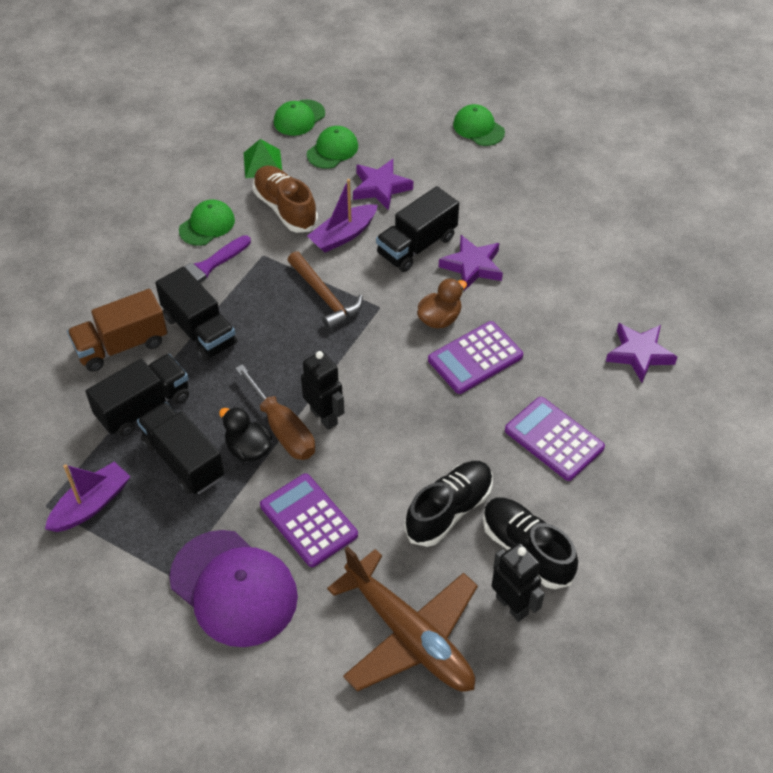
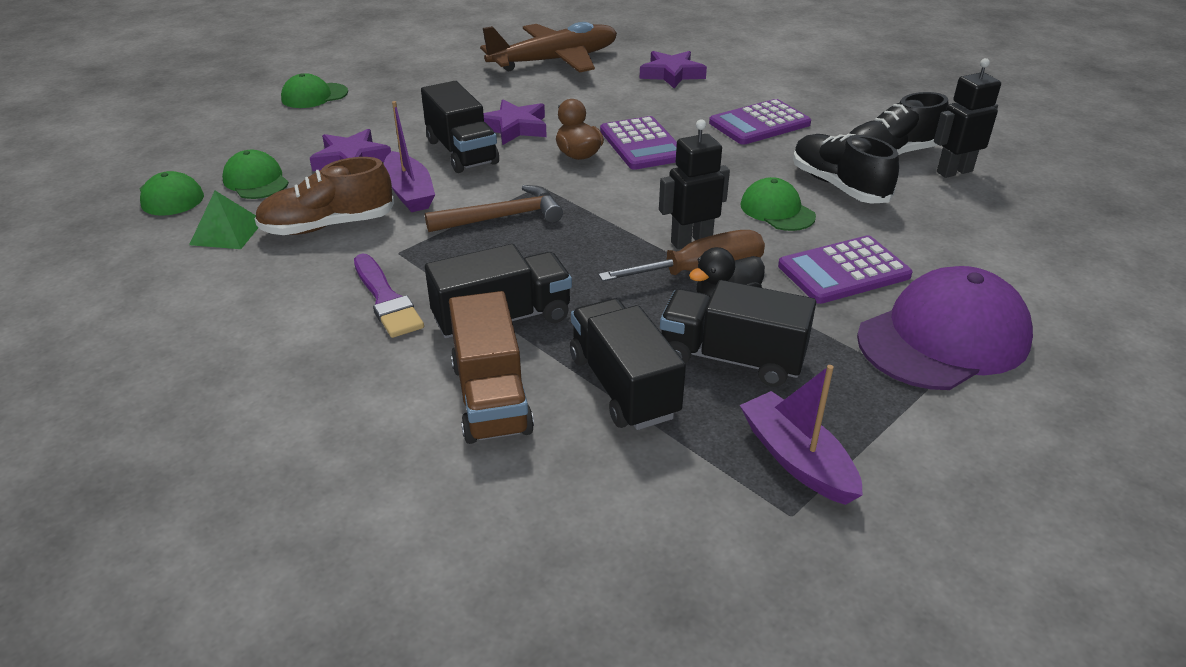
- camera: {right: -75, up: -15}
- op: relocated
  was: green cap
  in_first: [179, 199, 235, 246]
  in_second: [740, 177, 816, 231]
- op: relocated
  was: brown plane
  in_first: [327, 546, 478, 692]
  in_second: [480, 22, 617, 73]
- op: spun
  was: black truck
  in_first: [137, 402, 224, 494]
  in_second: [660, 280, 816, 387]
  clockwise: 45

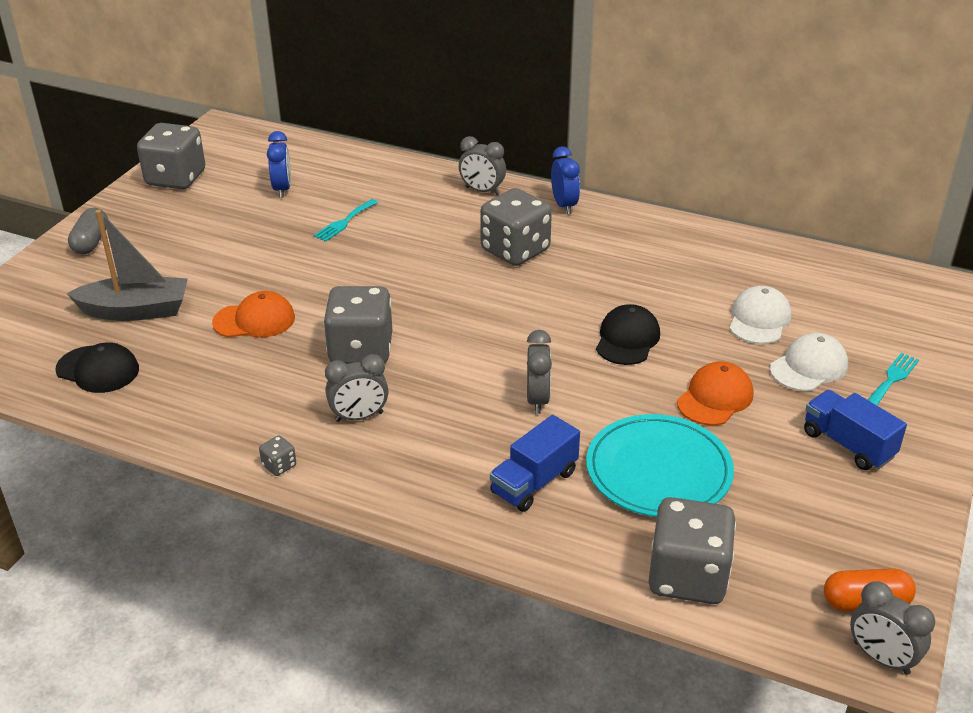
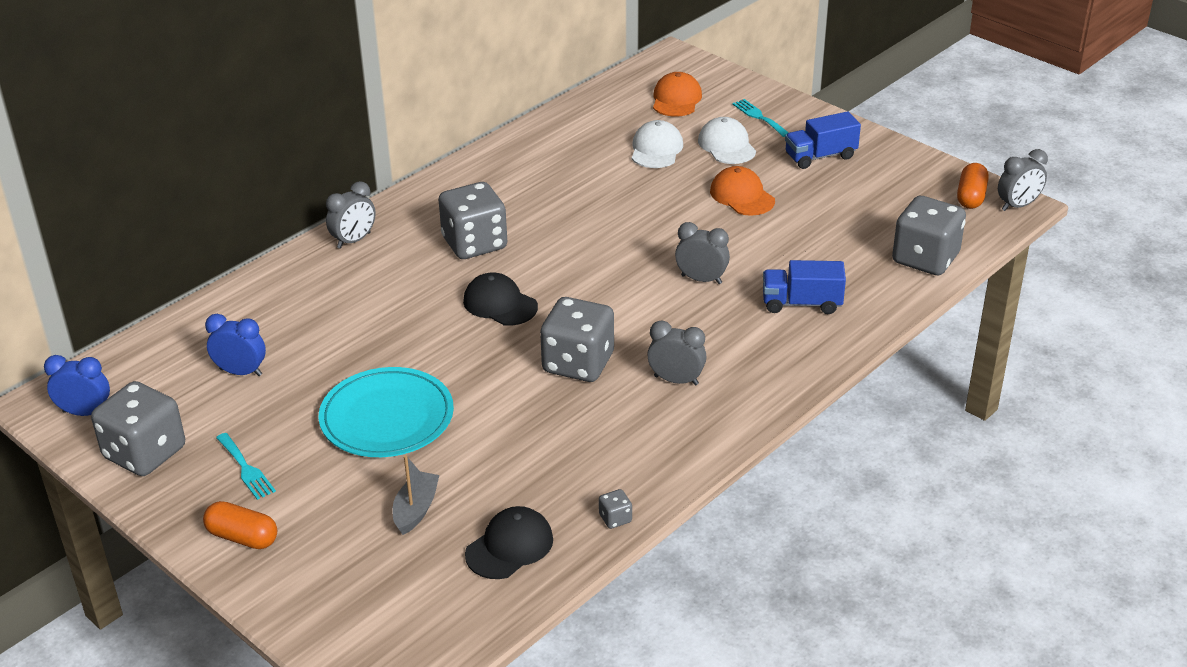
- camera: {right: -70, up: 0}
- op: relocated
  was: orange cap
  in_first: [212, 291, 295, 338]
  in_second: [653, 72, 702, 117]
- op: relocated
  was: grey dice
  in_first: [259, 435, 296, 476]
  in_second: [599, 489, 632, 529]
- op: relocated
  was: turquoise fork
  in_first: [313, 199, 378, 242]
  in_second: [216, 433, 276, 500]
- op: relocated
  was: blue clock
  in_first: [551, 146, 580, 214]
  in_second: [44, 355, 110, 416]
- op: relocated
  was: turquoise plate
  in_first: [586, 414, 734, 517]
  in_second: [319, 367, 454, 457]
- op: relocated
  was: black cap
  in_first: [596, 304, 660, 365]
  in_second: [463, 273, 538, 326]
- op: colour
  was: grey capsule
  now: orange capsule
  in_first: [68, 208, 108, 254]
  in_second: [203, 501, 277, 549]
- op: spun
  was: grey clock
  in_first: [325, 354, 389, 422]
  in_second: [647, 321, 707, 385]
  clockwise: -75
- op: spun
  was: blue truck
  in_first: [490, 415, 580, 512]
  in_second: [763, 260, 846, 314]
  clockwise: 120
- op: spun
  was: white cap
  in_first: [729, 286, 791, 344]
  in_second: [632, 120, 683, 168]
  clockwise: 60
- op: size
  was: grey boat
  in_first: [66, 210, 188, 321]
  in_second: [393, 455, 439, 535]
  ratio: 0.6

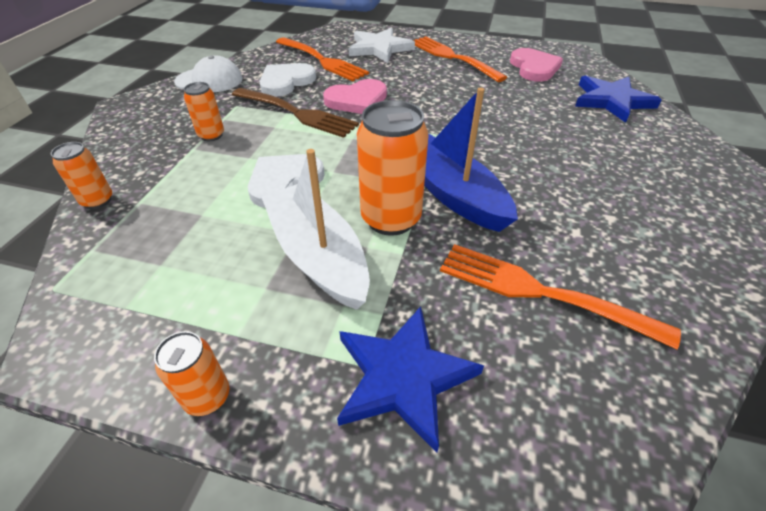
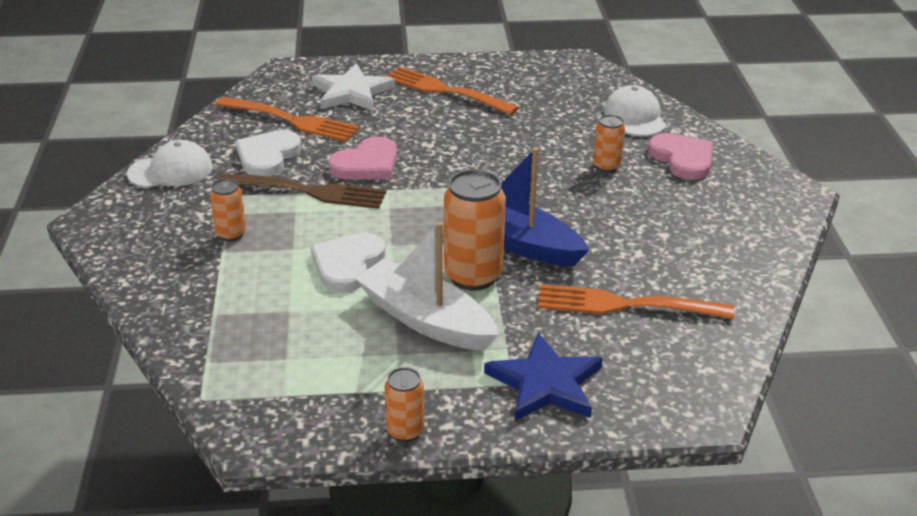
- camera: {right: -20, up: -10}
- op: relocated
  was: orange can
  in_first: [51, 142, 112, 209]
  in_second: [593, 114, 625, 172]
- op: relocated
  was: pink heart
  in_first: [510, 48, 563, 82]
  in_second: [648, 133, 713, 180]
- op: exchanged
  was: blue star
  now: white cap
  in_first: [575, 75, 662, 123]
  in_second: [604, 85, 666, 136]

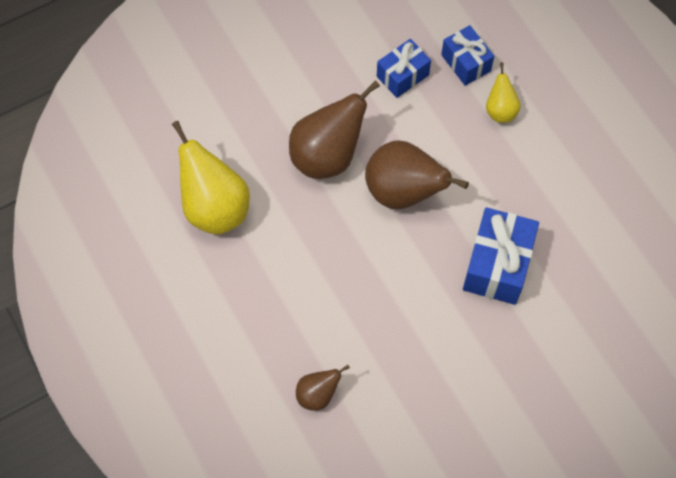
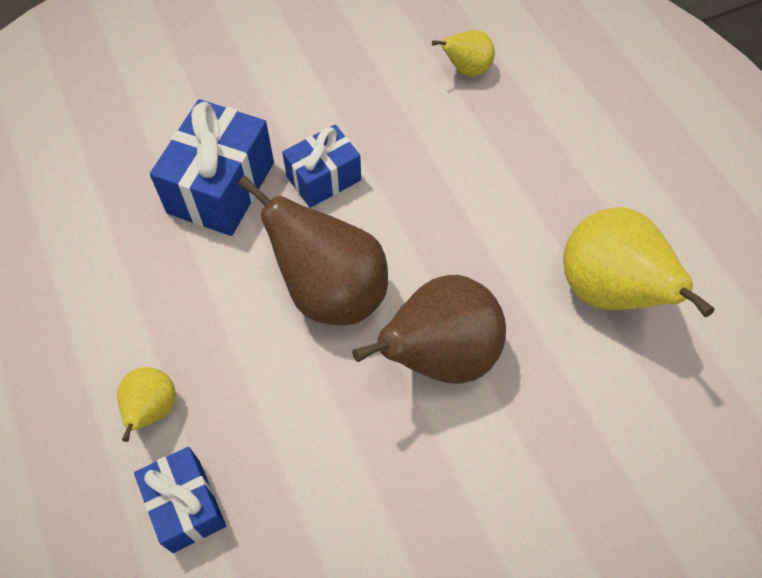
- camera: {right: -175, up: -5}
- op: relocated
  was: blue gift
  in_first: [377, 39, 431, 98]
  in_second: [282, 125, 361, 208]
- op: colour
  was: brown pear
  now: yellow pear
  in_first: [296, 365, 350, 410]
  in_second: [432, 30, 495, 77]

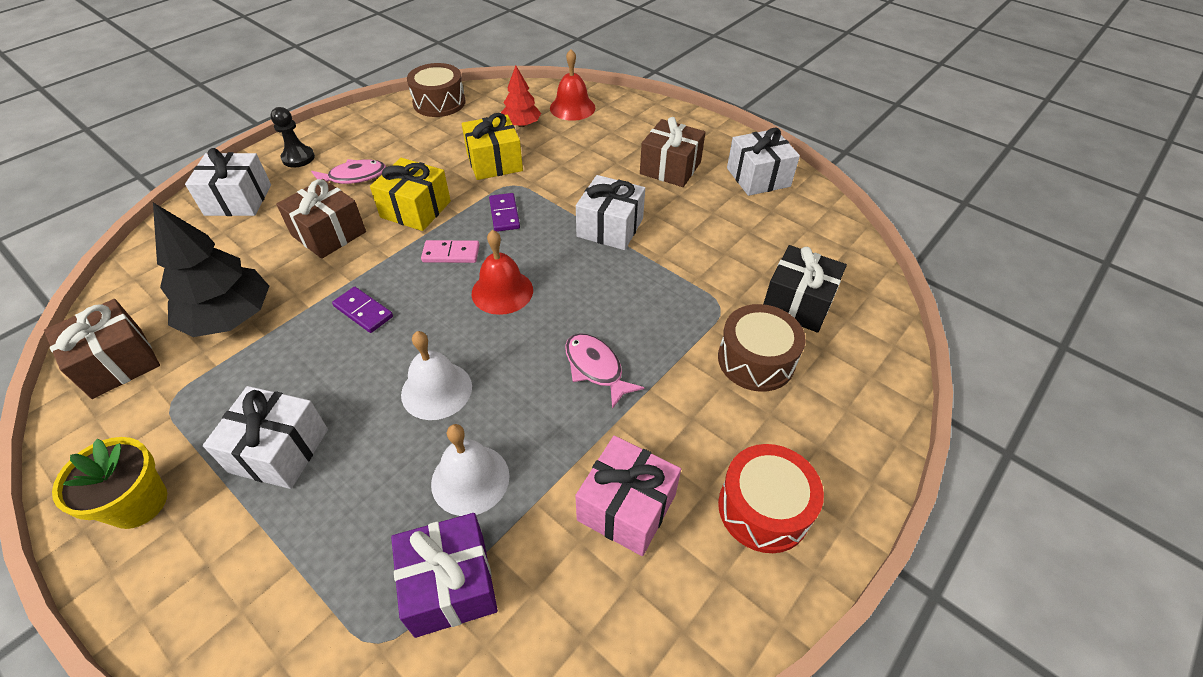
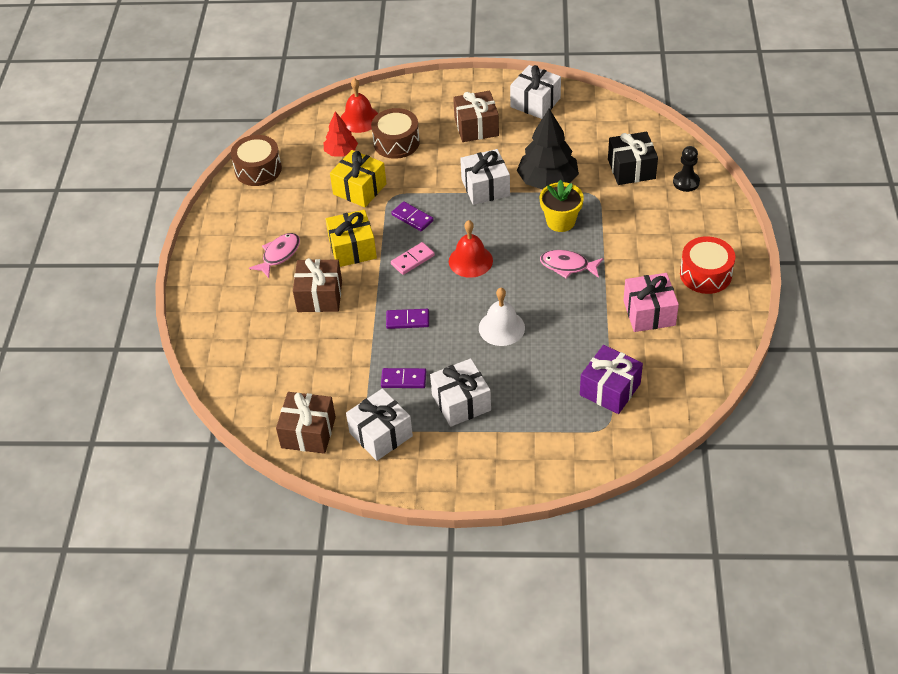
- camera: {right: -35, up: 0}
- op: missing
  was: white bell
  in_first: [431, 424, 510, 516]
- op: appeared
  now: purple domino
  in_second: [381, 368, 426, 388]
- op: relocated
  was: yellow flower pot
  in_first: [52, 437, 167, 529]
  in_second: [539, 180, 584, 232]
- op: relocated
  was: black tree
  in_first: [153, 203, 269, 337]
  in_second: [517, 109, 579, 190]
- op: relocated
  was: white gift
  in_first: [185, 148, 271, 216]
  in_second: [346, 389, 413, 461]
- op: relocated
  was: black pawn
  in_first: [271, 107, 315, 168]
  in_second: [673, 146, 700, 192]
- op: relocated
  was: brown drum
  in_first: [718, 304, 806, 392]
  in_second: [371, 108, 420, 159]

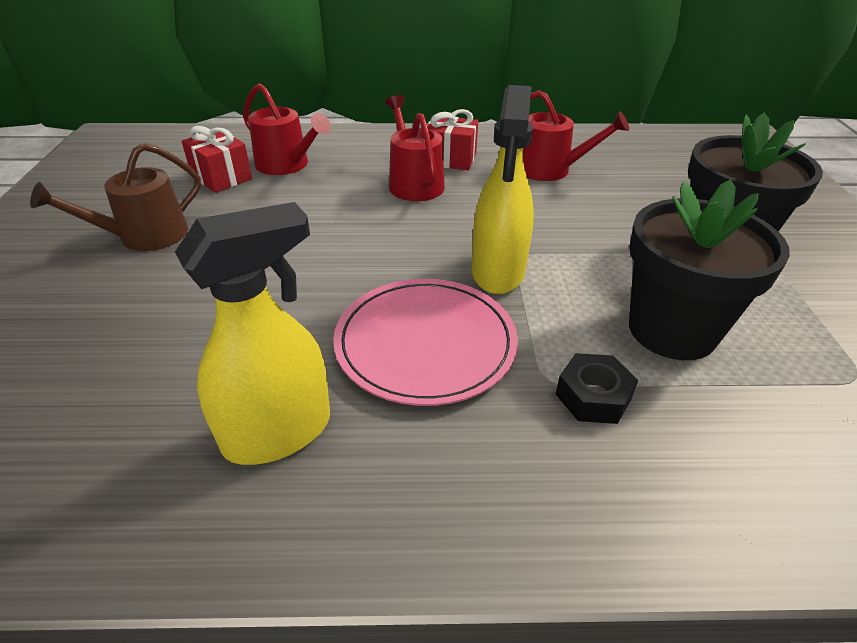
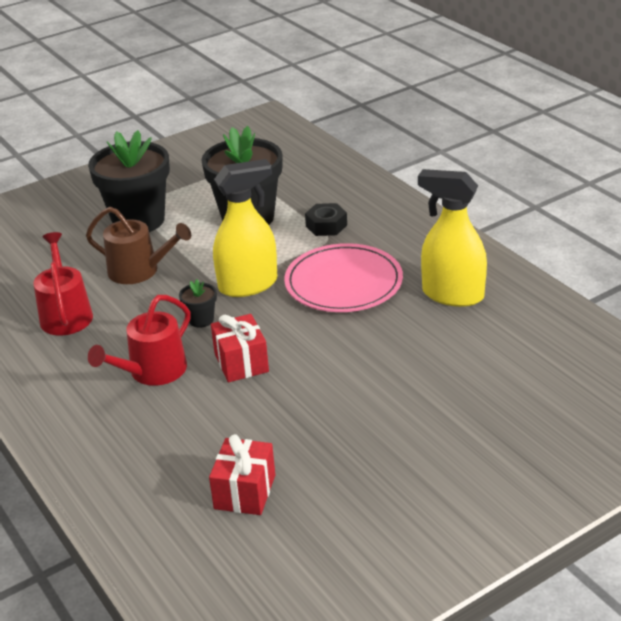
- camera: {right: -120, up: -5}
- op: missing
  was: red watering can
  in_first: [243, 83, 331, 175]
- op: appeared
  now: black flower pot
  in_second: [179, 279, 217, 328]
- op: relocated
  was: brown watering can
  in_first: [30, 143, 201, 251]
  in_second: [86, 207, 191, 284]
- op: relocated
  was: red gift
  in_first: [427, 109, 478, 170]
  in_second: [211, 314, 269, 382]

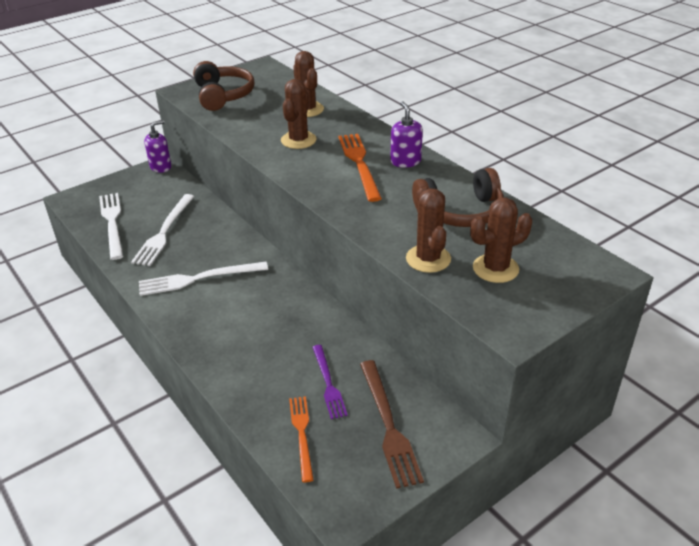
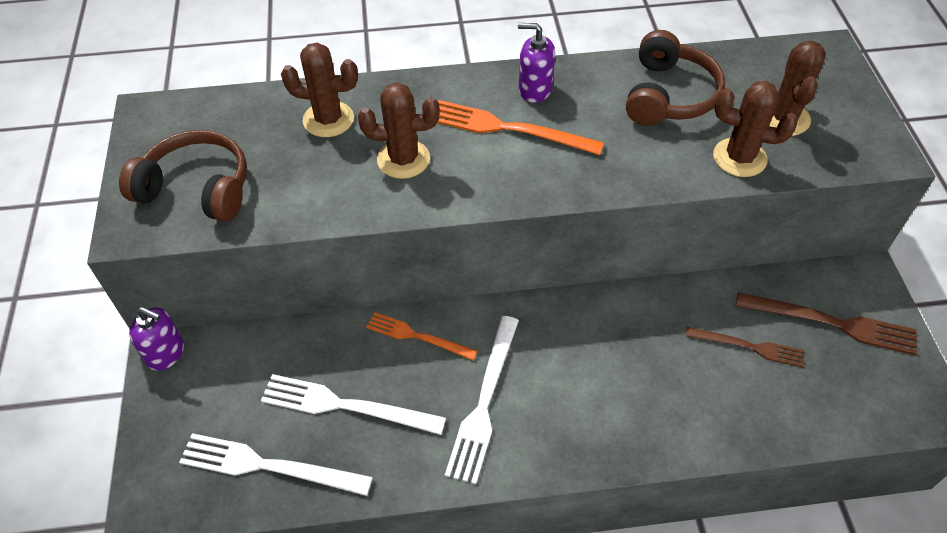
- camera: {right: -60, up: 15}
- op: relocated
  was: orange fork
  in_first: [289, 396, 313, 482]
  in_second: [366, 312, 478, 360]
- op: colour
  was: purple fork
  now: brown fork
  in_first: [312, 345, 348, 419]
  in_second: [686, 327, 805, 368]
- op: spun
  was: white fork
  in_first: [131, 194, 195, 266]
  in_second: [261, 374, 446, 435]
  clockwise: 150
- op: spun
  was: purple soap dispenser
  in_first: [144, 120, 171, 173]
  in_second: [129, 307, 184, 371]
  clockwise: 120
- op: spun
  was: brown cactus
  in_first: [281, 79, 317, 149]
  in_second: [358, 82, 440, 179]
  clockwise: -45

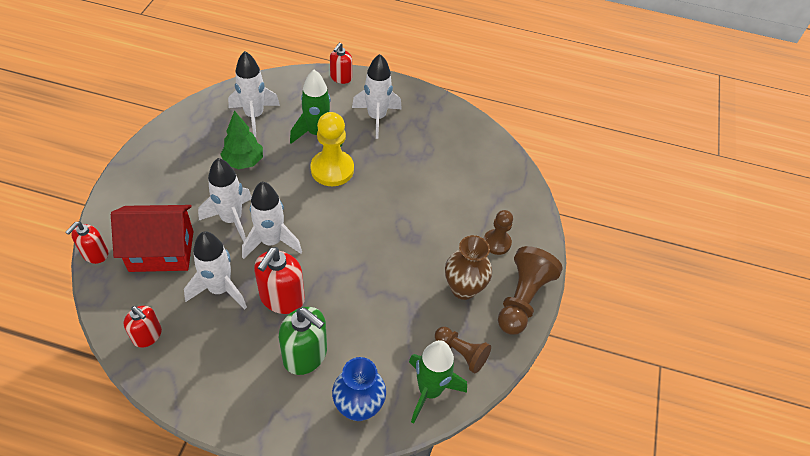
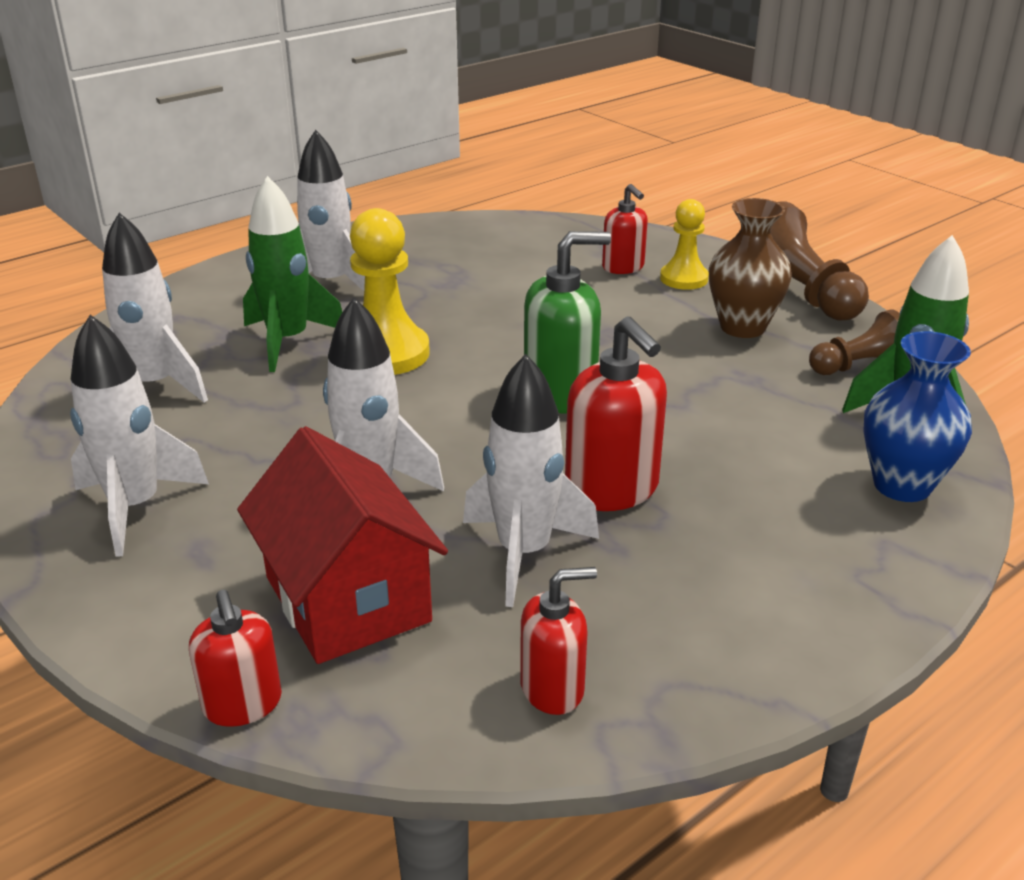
- camera: {right: -50, up: -20}
- op: missing
  was: green tree
  in_first: [220, 111, 263, 169]
- op: relocated
  was: white rocket
  in_first: [242, 181, 302, 259]
  in_second: [70, 315, 209, 557]
- op: relocated
  was: green soap dispenser
  in_first: [279, 307, 327, 375]
  in_second: [524, 231, 611, 414]
- op: relocated
  was: red soap dispenser
  in_first: [330, 43, 352, 84]
  in_second: [602, 184, 648, 274]
- op: colour
  was: brown pawn
  now: yellow pawn
  in_first: [483, 210, 513, 255]
  in_second: [660, 199, 709, 290]
- op: spun
  was: red house
  in_first: [111, 205, 194, 272]
  in_second: [237, 426, 448, 664]
  clockwise: -60

